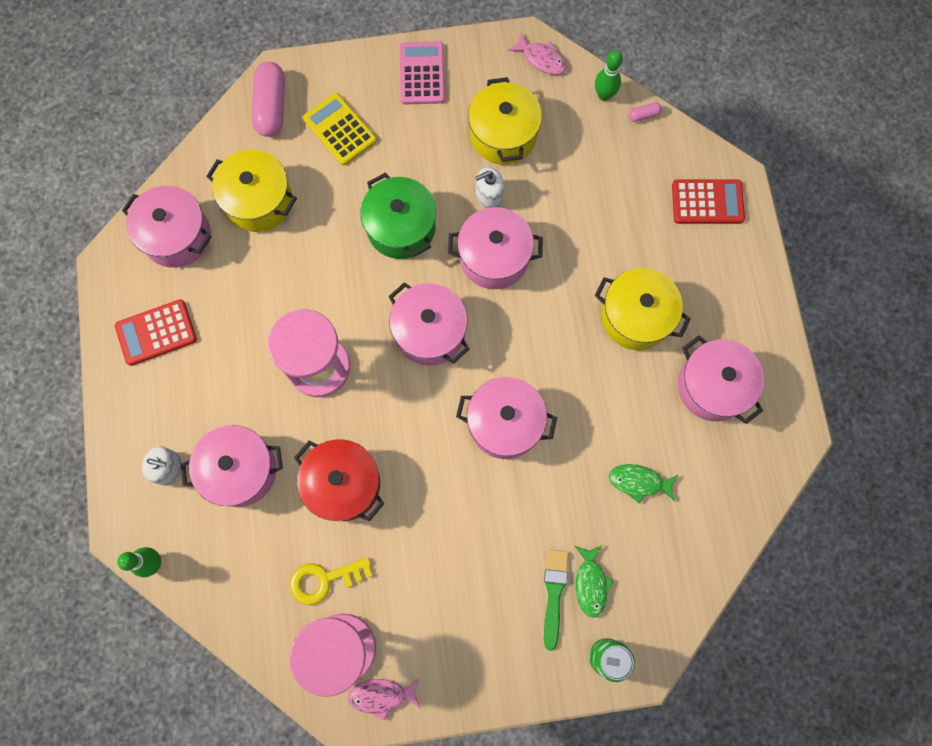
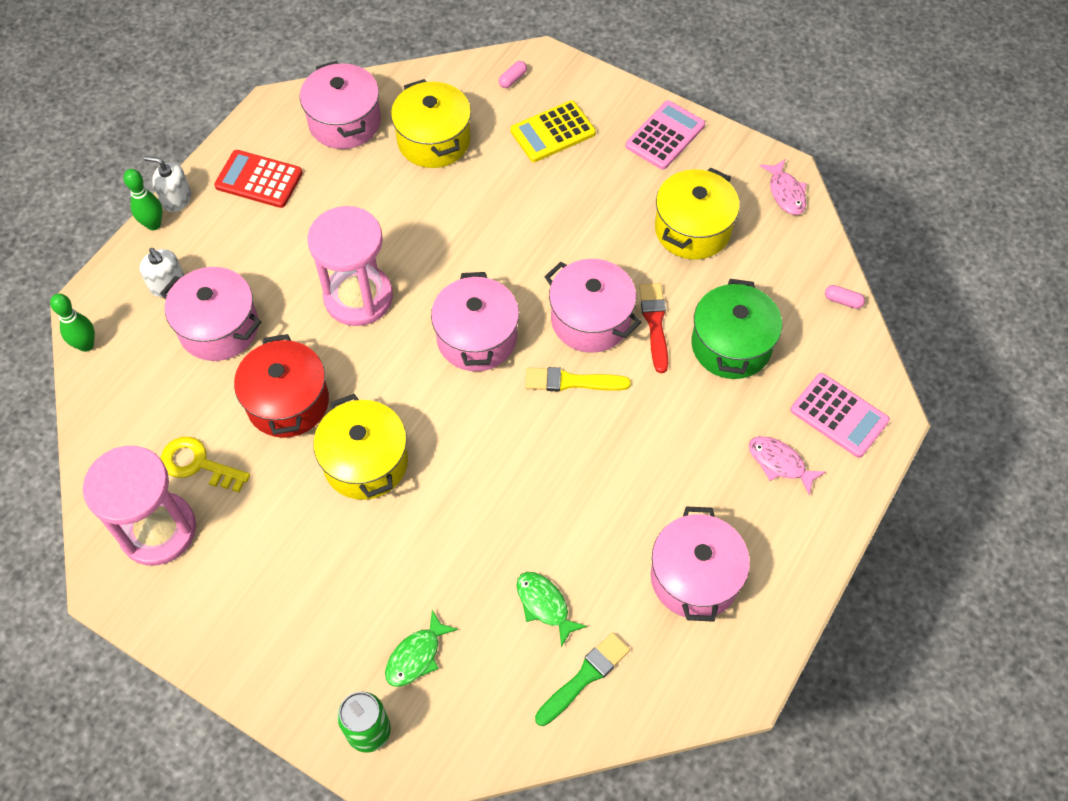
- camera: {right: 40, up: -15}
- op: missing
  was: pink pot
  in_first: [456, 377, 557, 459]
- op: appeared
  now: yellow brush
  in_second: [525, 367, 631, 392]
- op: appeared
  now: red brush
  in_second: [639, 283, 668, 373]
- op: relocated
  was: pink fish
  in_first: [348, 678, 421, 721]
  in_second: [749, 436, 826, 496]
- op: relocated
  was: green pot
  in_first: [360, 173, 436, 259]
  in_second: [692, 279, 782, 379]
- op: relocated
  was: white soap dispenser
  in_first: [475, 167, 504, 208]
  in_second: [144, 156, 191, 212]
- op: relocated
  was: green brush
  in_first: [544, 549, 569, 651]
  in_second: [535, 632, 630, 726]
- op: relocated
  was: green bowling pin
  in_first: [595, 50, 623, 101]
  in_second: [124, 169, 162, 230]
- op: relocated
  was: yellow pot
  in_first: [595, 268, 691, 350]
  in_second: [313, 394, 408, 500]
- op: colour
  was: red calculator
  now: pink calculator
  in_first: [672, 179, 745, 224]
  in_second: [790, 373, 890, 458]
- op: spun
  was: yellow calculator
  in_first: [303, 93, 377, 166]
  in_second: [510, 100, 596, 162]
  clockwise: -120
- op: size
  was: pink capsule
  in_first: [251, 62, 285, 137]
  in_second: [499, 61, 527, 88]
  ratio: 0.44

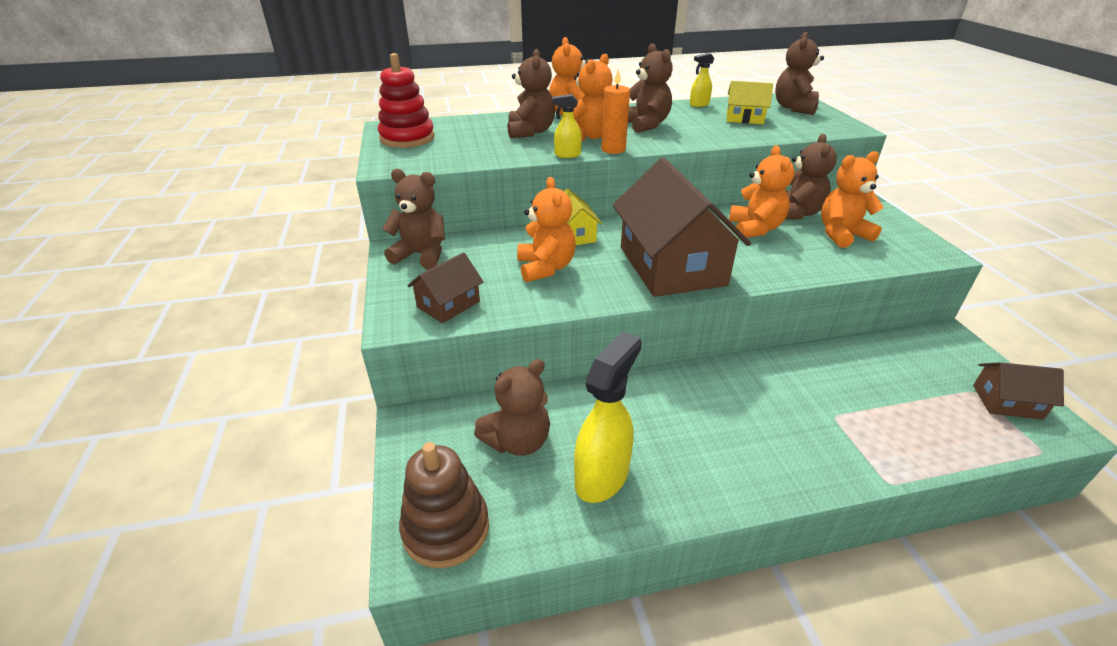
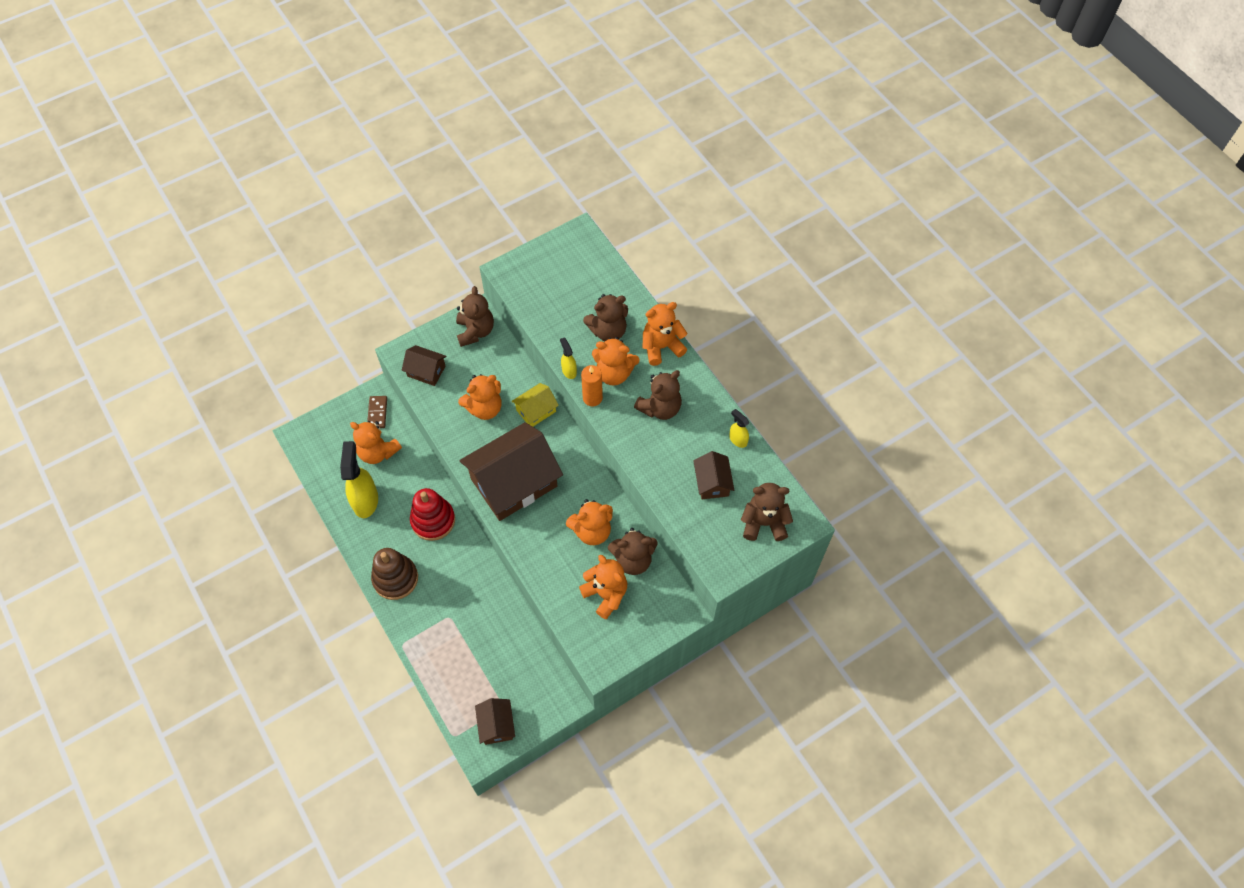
- camera: {right: 70, up: 25}
- op: appeared
  now: brown domino
  in_second: [367, 396, 387, 428]
- op: relocated
  was: red stacking toy
  in_first: [378, 53, 435, 148]
  in_second: [410, 488, 455, 541]
- op: relocated
  was: brown stacking toy
  in_first: [399, 442, 489, 568]
  in_second: [371, 548, 418, 600]
- op: colour
  was: brown teddy bear
  now: orange teddy bear
  in_first: [474, 359, 550, 456]
  in_second: [350, 421, 402, 464]
- op: colour
  was: yellow house
  now: brown house
  in_first: [727, 81, 773, 124]
  in_second: [693, 451, 734, 499]
- op: spun
  was: yellow spray bottle
  in_first: [574, 331, 642, 503]
  in_second: [340, 441, 378, 518]
  clockwise: -105

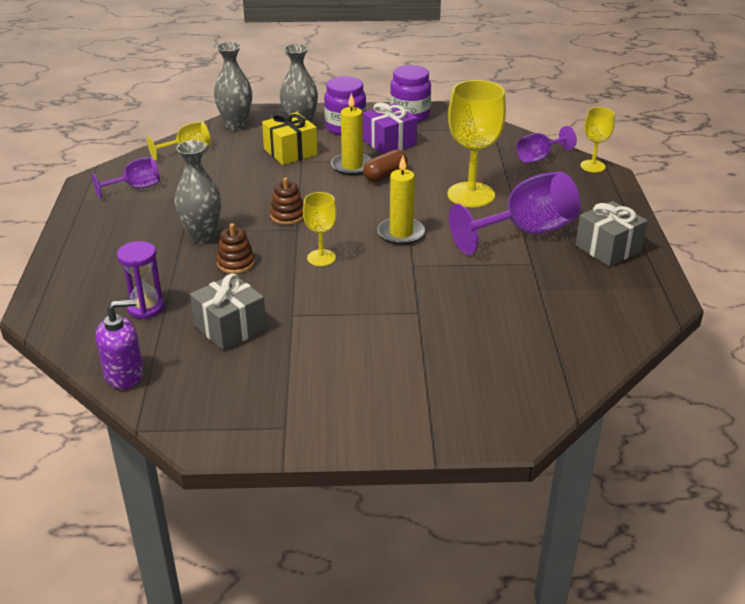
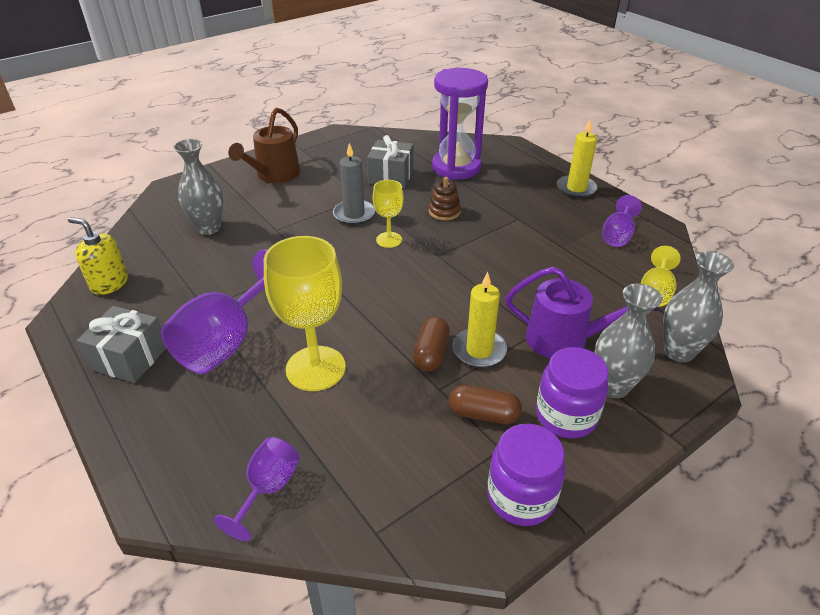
- camera: {right: 145, up: 5}
- op: missing
  was: purple soap dispenser
  in_first: [96, 299, 144, 389]
- op: missing
  was: brown stacking toy
  in_first: [270, 177, 304, 225]
- op: missing
  was: yellow goblet
  in_first: [580, 107, 615, 173]
- op: appeared
  now: yellow soap dispenser
  in_second: [68, 217, 128, 295]
- op: appeared
  now: brown watering can
  in_second: [228, 108, 300, 183]
- op: appeared
  now: grey candle
  in_second: [333, 143, 375, 225]
- op: relocated
  was: grey vase
  in_first: [175, 140, 221, 243]
  in_second: [173, 139, 223, 235]
- op: relocated
  was: yellow candle
  in_first: [378, 156, 425, 245]
  in_second: [557, 119, 598, 198]
- op: exchanged
  was: yellow gift
  now: purple watering can
  in_first: [262, 111, 318, 165]
  in_second: [505, 267, 657, 358]
- op: exchanged
  was: purple gift
  now: brown capsule
  in_first: [363, 102, 417, 154]
  in_second: [449, 385, 522, 424]
- op: size
  was: purple hourglass
  in_first: [117, 241, 165, 319]
  in_second: [432, 68, 488, 180]
  ratio: 1.85

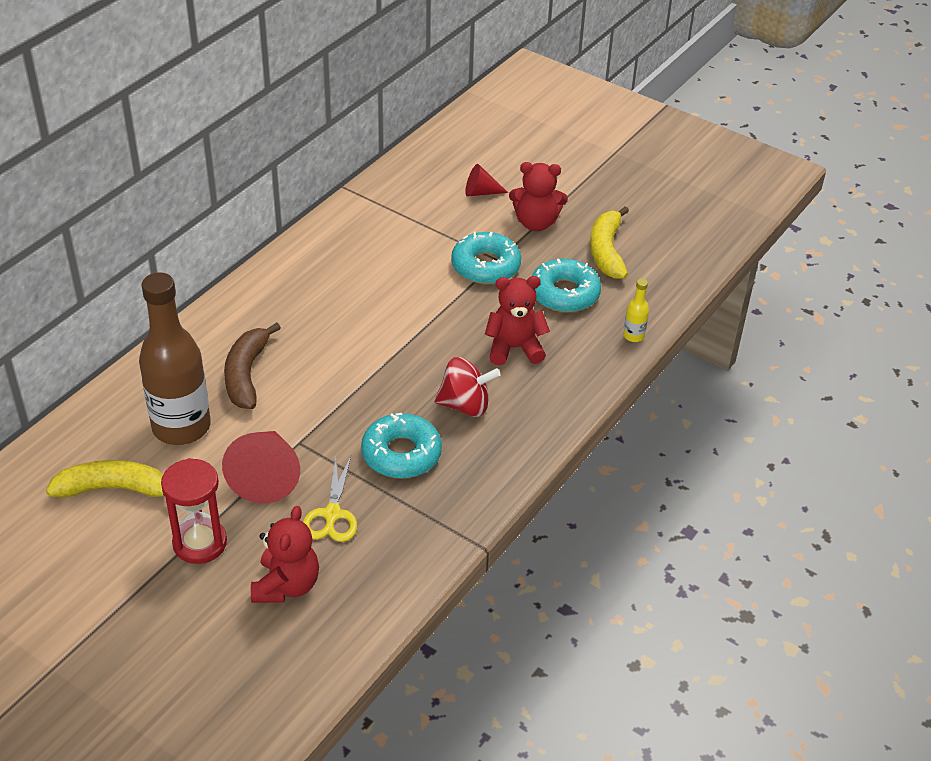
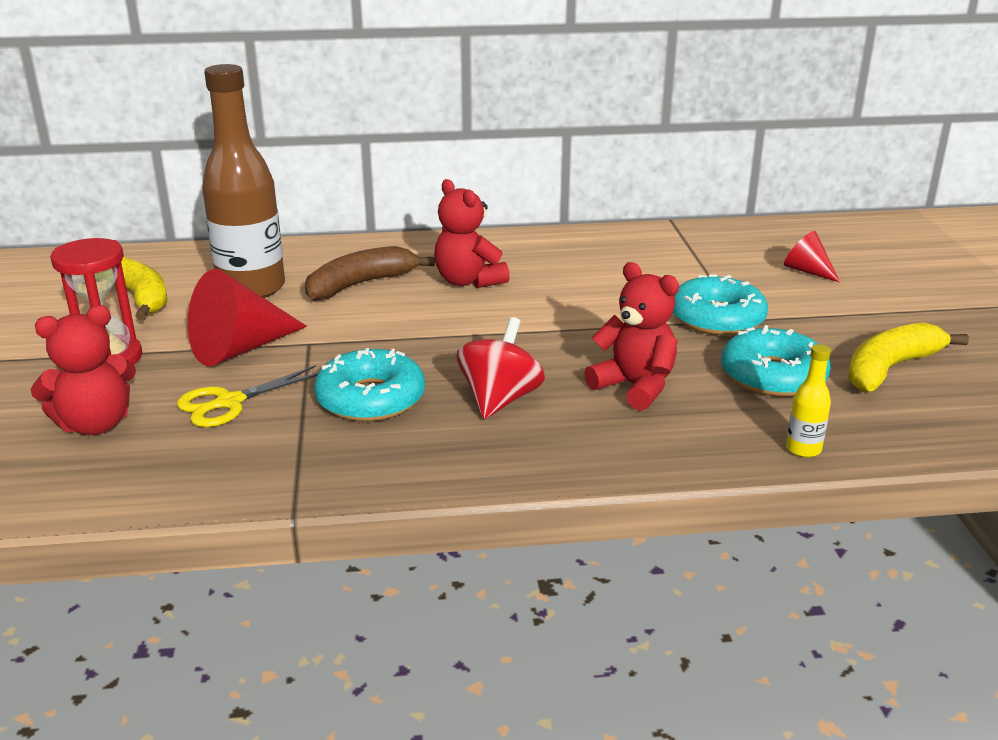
- camera: {right: 50, up: -15}
- op: relocated
  was: red teddy bear
  in_first: [509, 162, 568, 231]
  in_second: [434, 179, 510, 288]
- op: spun
  was: red spinning top
  in_first: [435, 357, 501, 417]
  in_second: [457, 317, 545, 419]
  clockwise: -120

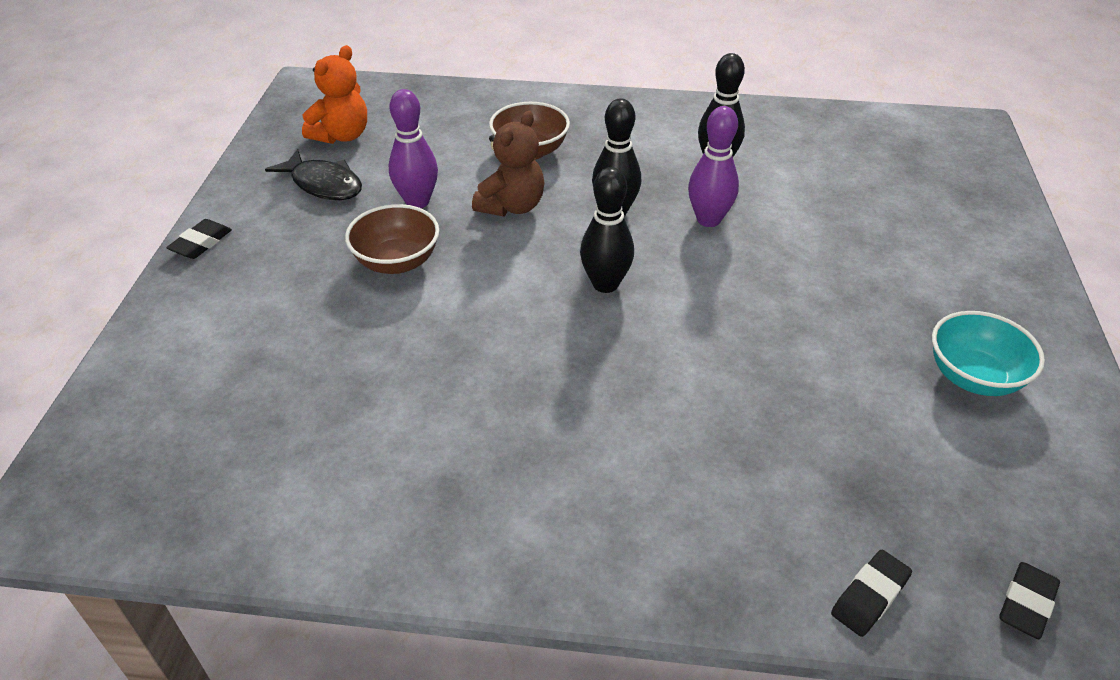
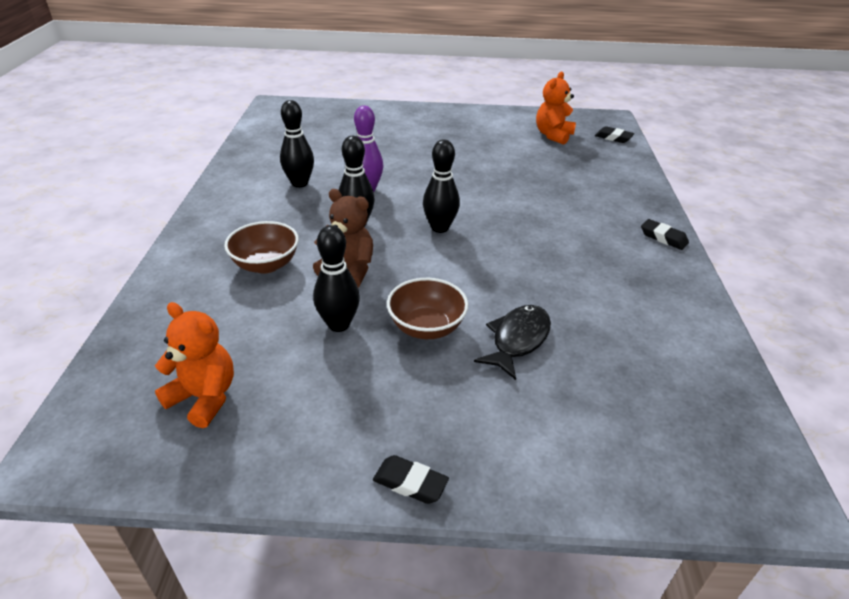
- camera: {right: -95, up: -5}
- op: missing
  was: turquoise bowl
  in_first: [932, 311, 1045, 396]
- op: appeared
  now: orange teddy bear
  in_second: [536, 72, 576, 145]
- op: relocated
  was: black fish
  in_first: [265, 149, 362, 200]
  in_second: [474, 305, 551, 380]
- op: relocated
  was: black eraser
  in_first: [831, 550, 912, 637]
  in_second: [641, 219, 689, 250]
- op: colour
  was: purple bowling pin
  now: black bowling pin
  in_first: [389, 89, 438, 208]
  in_second: [313, 225, 360, 332]

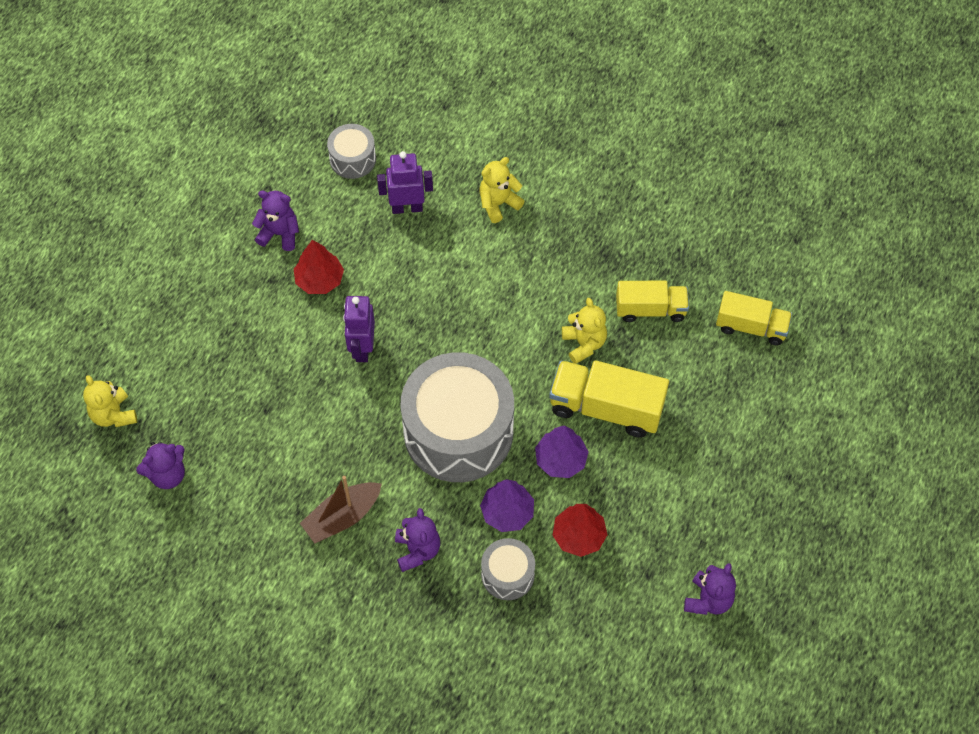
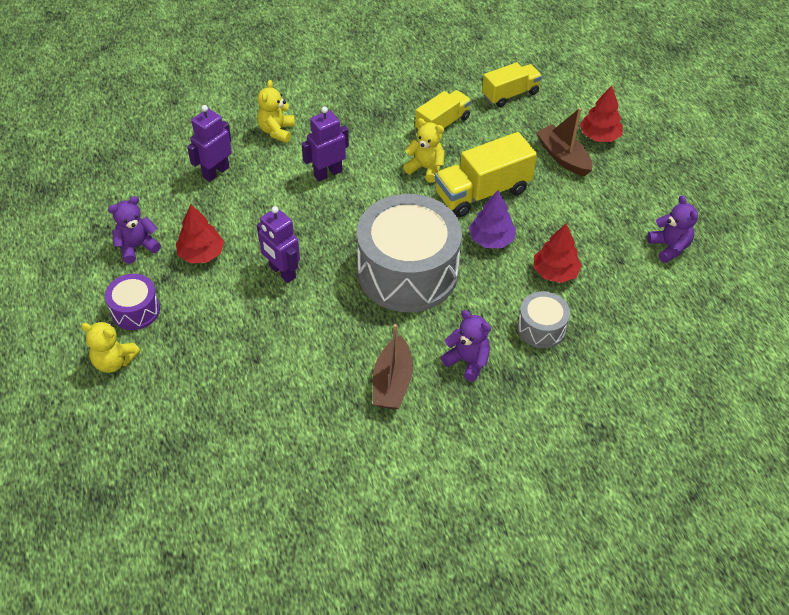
- camera: {right: -45, up: -10}
- op: missing
  was: purple teddy bear
  in_first: [136, 442, 185, 489]
- op: missing
  was: grey drum
  in_first: [327, 124, 376, 179]
- op: missing
  was: purple tree
  in_first: [480, 479, 534, 532]
- op: appeared
  now: purple drum
  in_second: [105, 274, 160, 330]
- op: appeared
  now: purple robot
  in_second: [301, 106, 349, 182]
- op: appeared
  now: brown boat
  in_second: [536, 108, 593, 176]
- op: appeared
  now: red tree
  in_second: [580, 86, 623, 142]
- op: relocated
  was: yellow teddy bear
  in_first: [83, 375, 137, 427]
  in_second: [81, 321, 140, 373]

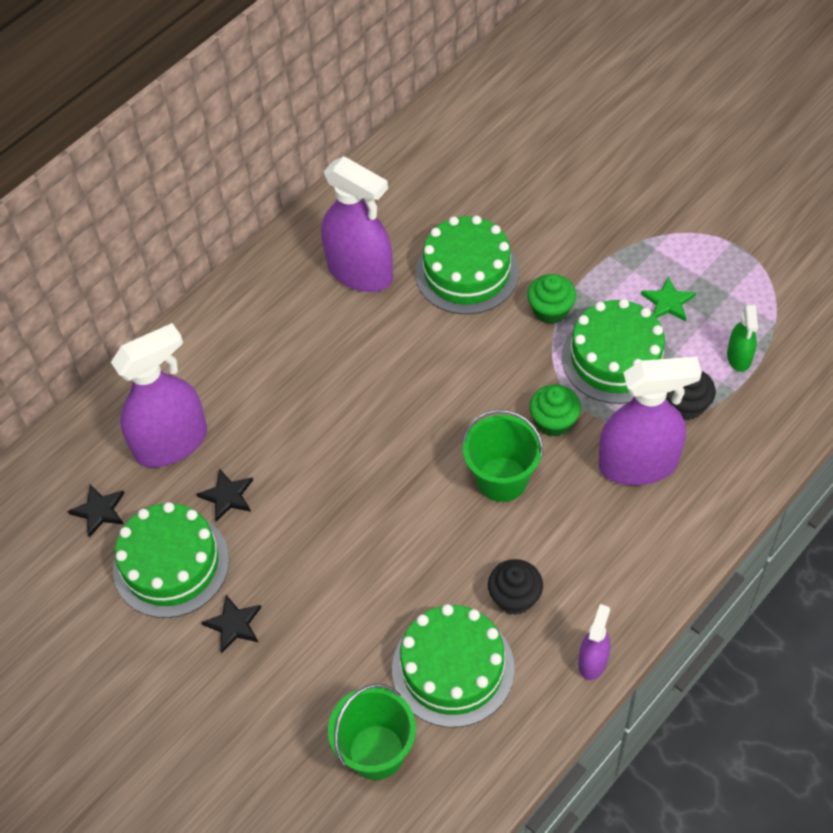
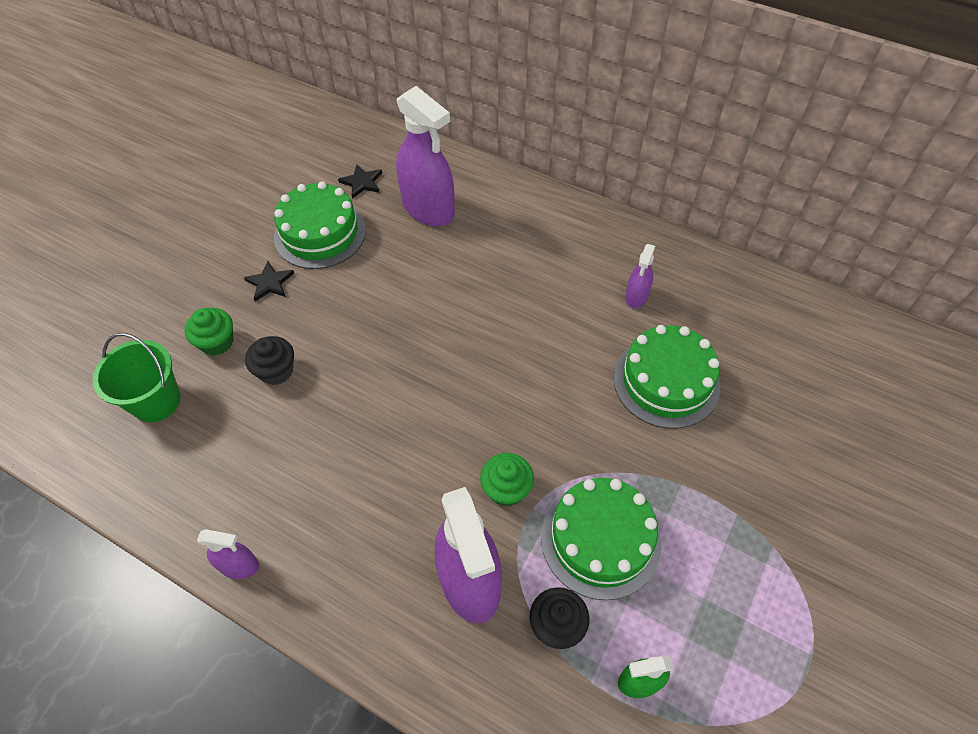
- camera: {right: 75, up: 0}
- op: missing
  was: black star
  in_first: [196, 468, 253, 522]
- op: missing
  was: green cake
  in_first: [392, 604, 514, 727]
- op: missing
  was: green bucket
  in_first: [462, 410, 543, 502]
- op: missing
  was: green star
  in_first: [641, 276, 696, 321]
- op: relocated
  was: black cupcake
  in_first: [488, 559, 543, 615]
  in_second: [245, 336, 294, 385]
- op: relocated
  was: green cupcake
  in_first: [527, 274, 576, 324]
  in_second: [184, 308, 233, 356]
- op: size
  was: purple spray bottle
  in_first: [321, 156, 393, 292]
  in_second: [625, 244, 655, 308]
  ratio: 0.49

